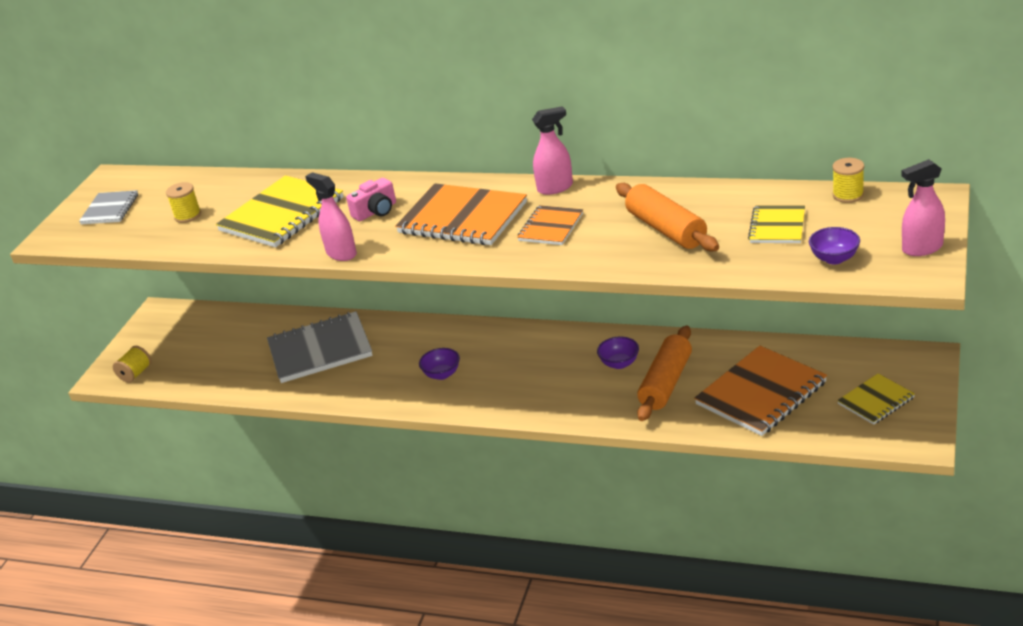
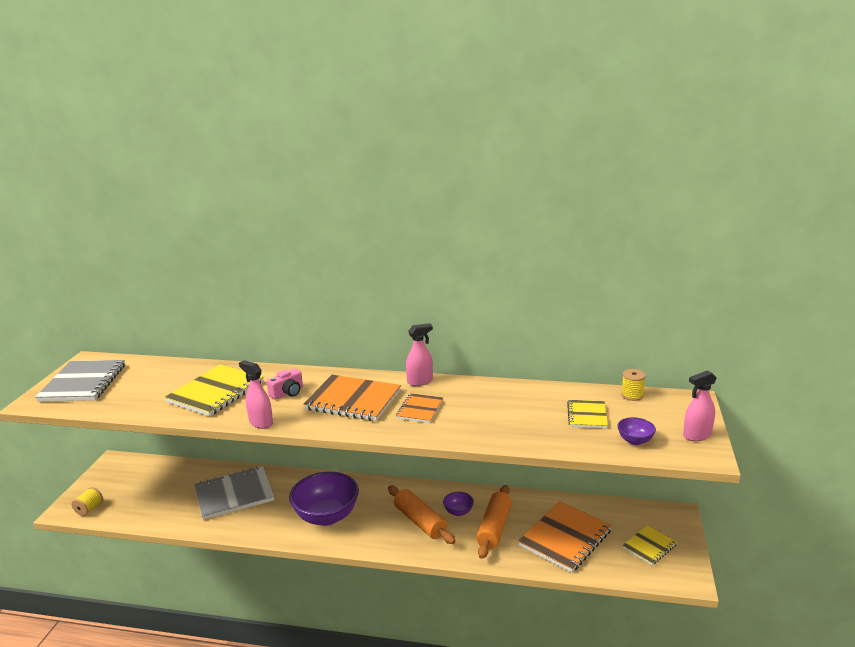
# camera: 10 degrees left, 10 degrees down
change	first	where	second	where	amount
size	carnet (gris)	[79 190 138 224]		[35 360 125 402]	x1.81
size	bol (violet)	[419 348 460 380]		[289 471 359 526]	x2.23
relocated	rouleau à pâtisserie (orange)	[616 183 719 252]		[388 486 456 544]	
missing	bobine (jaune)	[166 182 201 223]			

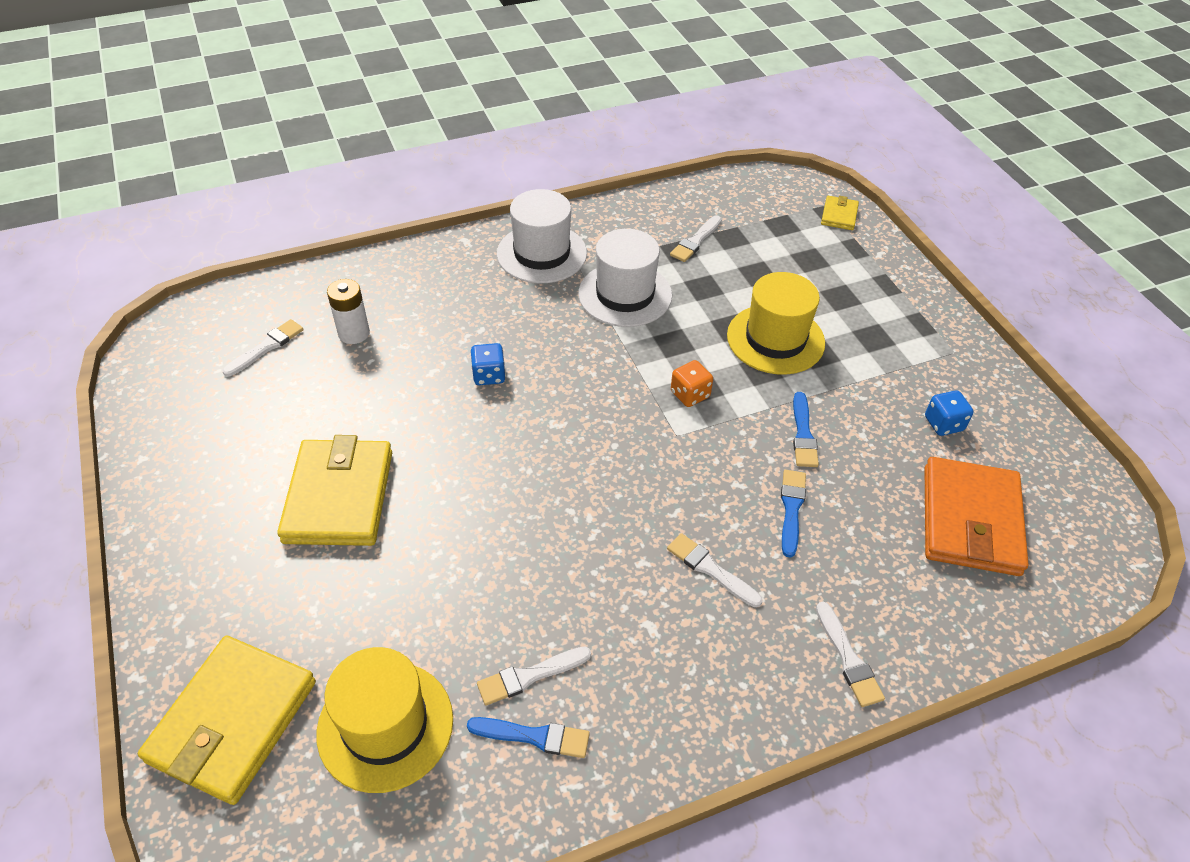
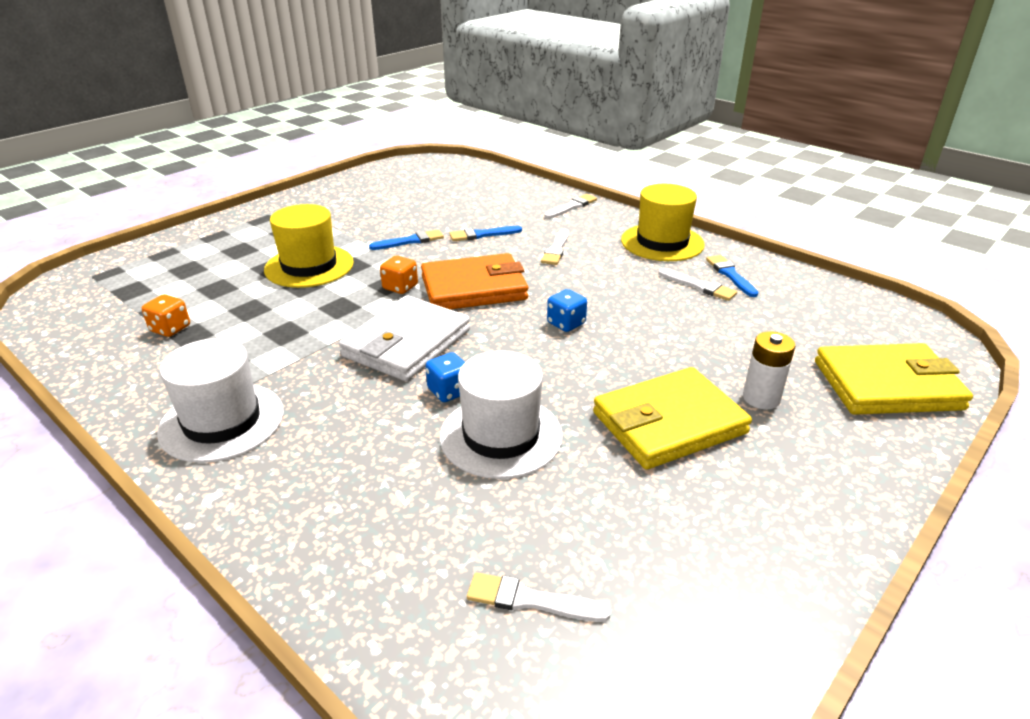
# camera: 115 degrees left, 15 degrees down
change	first	where	second	where	amount
exchanged	pinceau (blanc)	[670 215 722 262]	dé (orange)	[142 294 190 337]	
appeared			portefeuille (blanc)	[339 296 470 381]	
relocated	portefeuille (orange)	[924 457 1029 576]		[421 253 528 309]	
relocated	chapeau (blanc)	[578 229 672 327]		[440 351 563 479]	
relocated	dé (bleu)	[925 390 973 436]		[547 289 587 332]	
relocated	chapeau (jaune)	[316 647 453 793]		[621 184 705 261]	
relocated	pile (blanc)	[327 279 370 344]		[743 331 795 409]	
missing	portefeuille (jaune)	[821 196 859 230]			

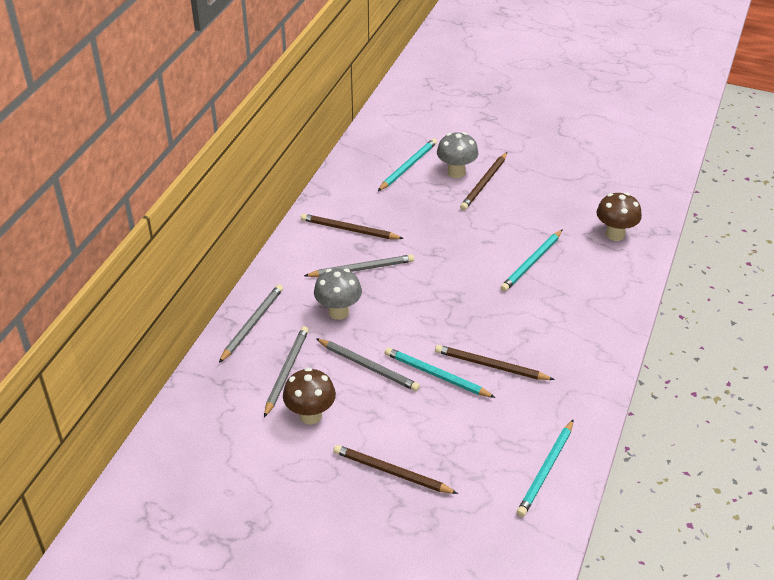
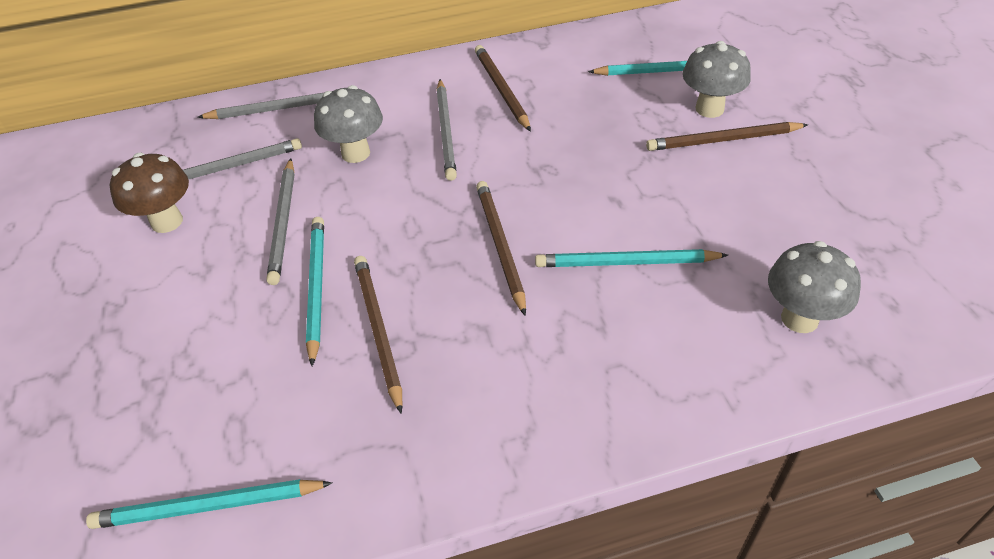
# camera: 55 degrees right, 5 degrees up
change	first	where	second	where	amount
spun	crayon (gris)	[304 254 414 277]		[436 79 457 181]	45 degrees clockwise
relocated	crayon (marron)	[333 445 458 494]		[476 181 526 316]	
colour	champignon (marron)	[596 192 642 241]	champignon (gris)	[768 241 861 333]	

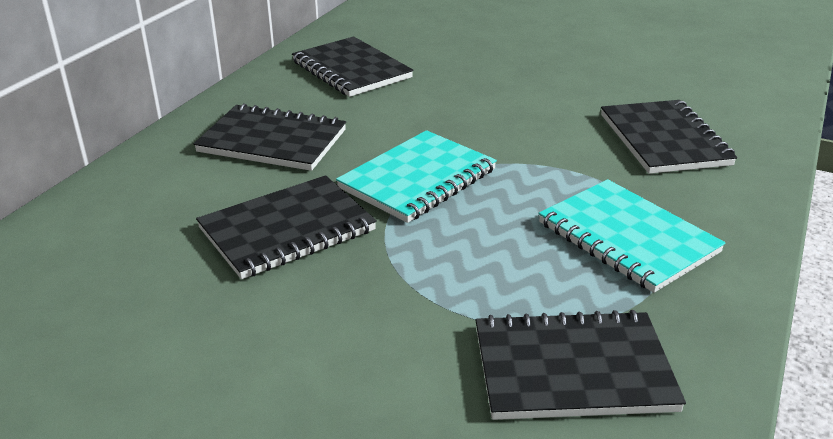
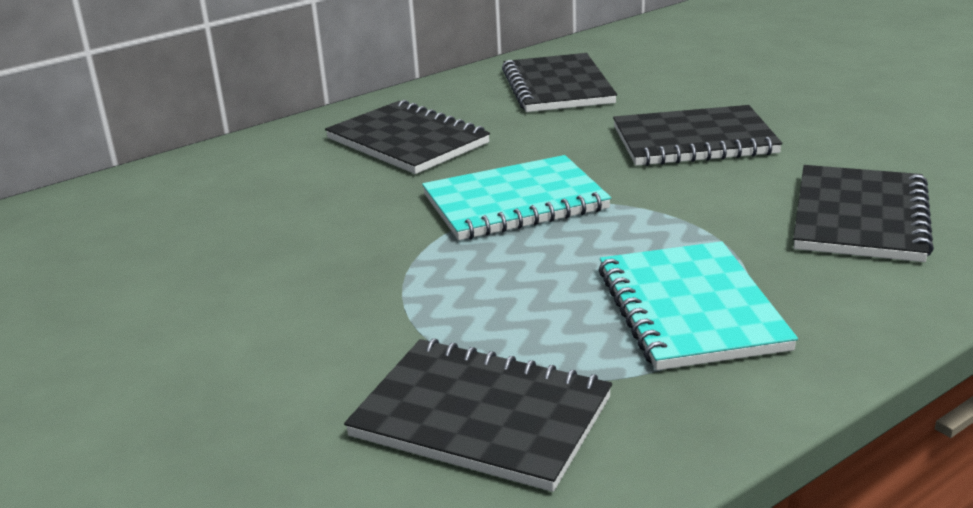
# camera: 30 degrees right, 5 degrees down
change	first	where	second	where	amount
relocated	carnet (noir)	[196 175 377 279]		[613 105 782 166]	

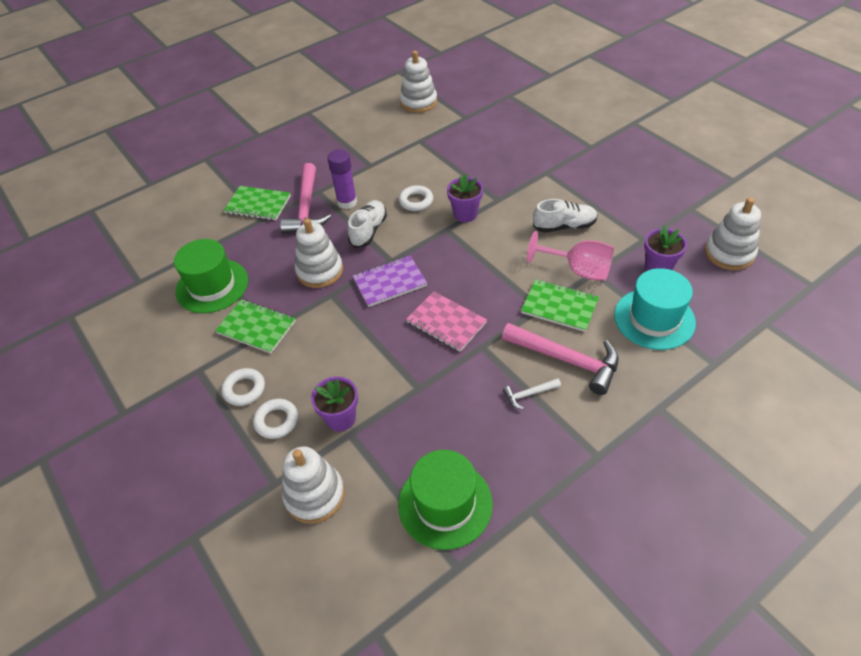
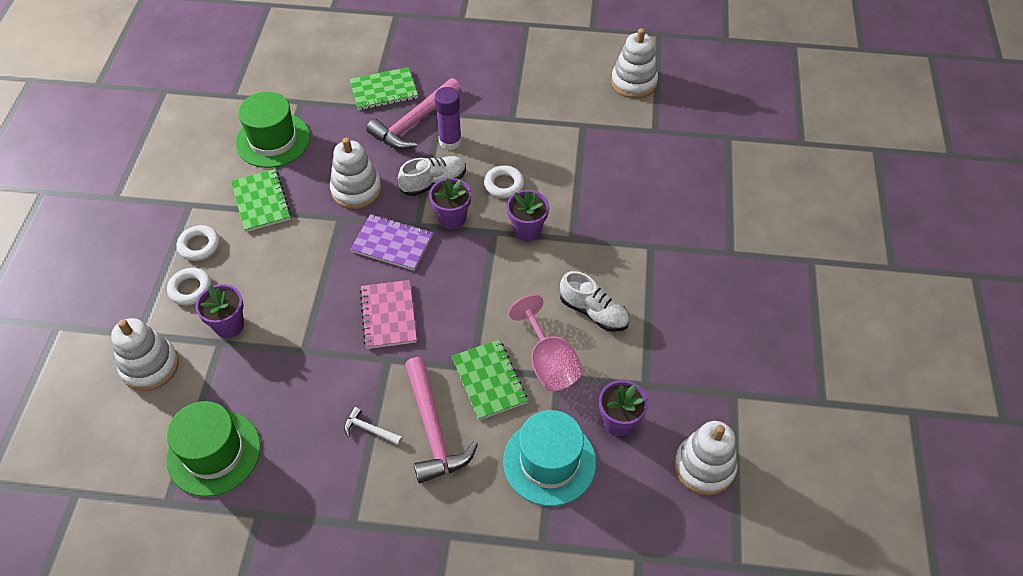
# camera: 40 degrees right, 5 degrees up
change	first	where	second	where	amount
spun	carnet (vert)	[223 186 291 220]		[349 67 418 110]	75 degrees counterclockwise
appeared			pot de fleurs (violet)	[429 178 471 229]	

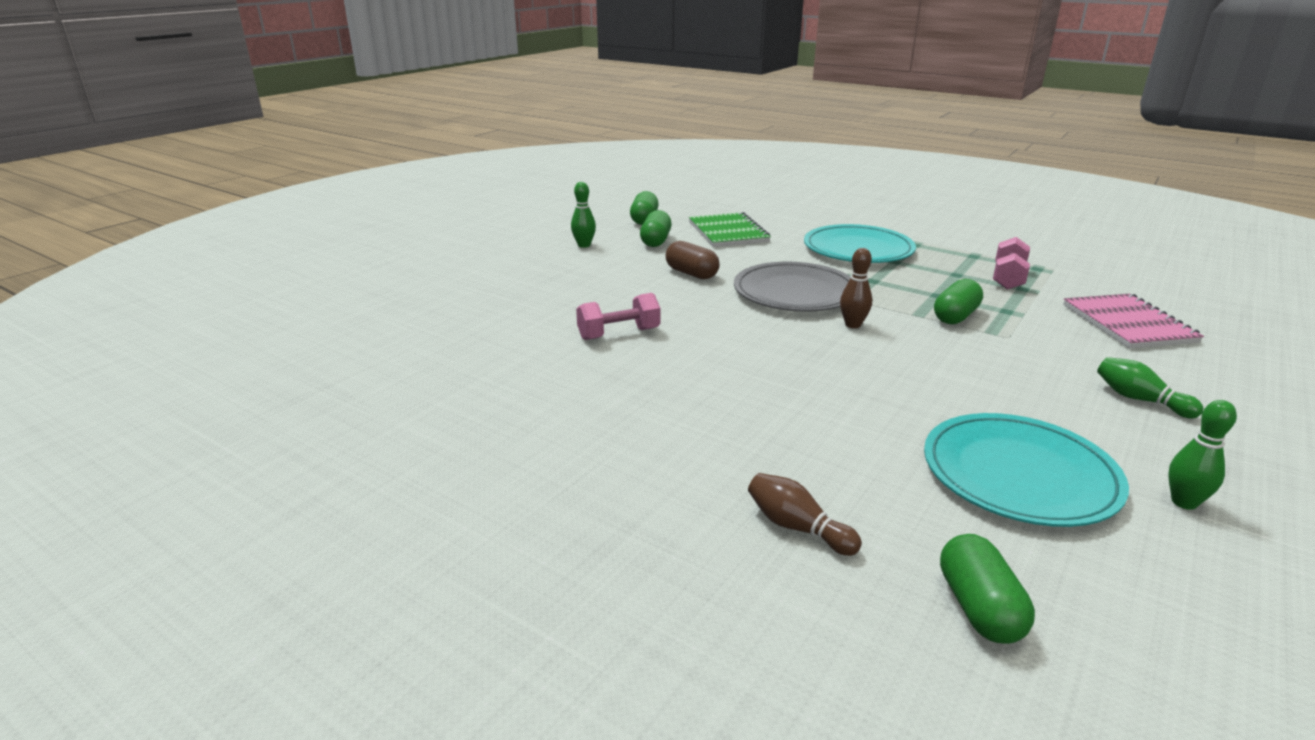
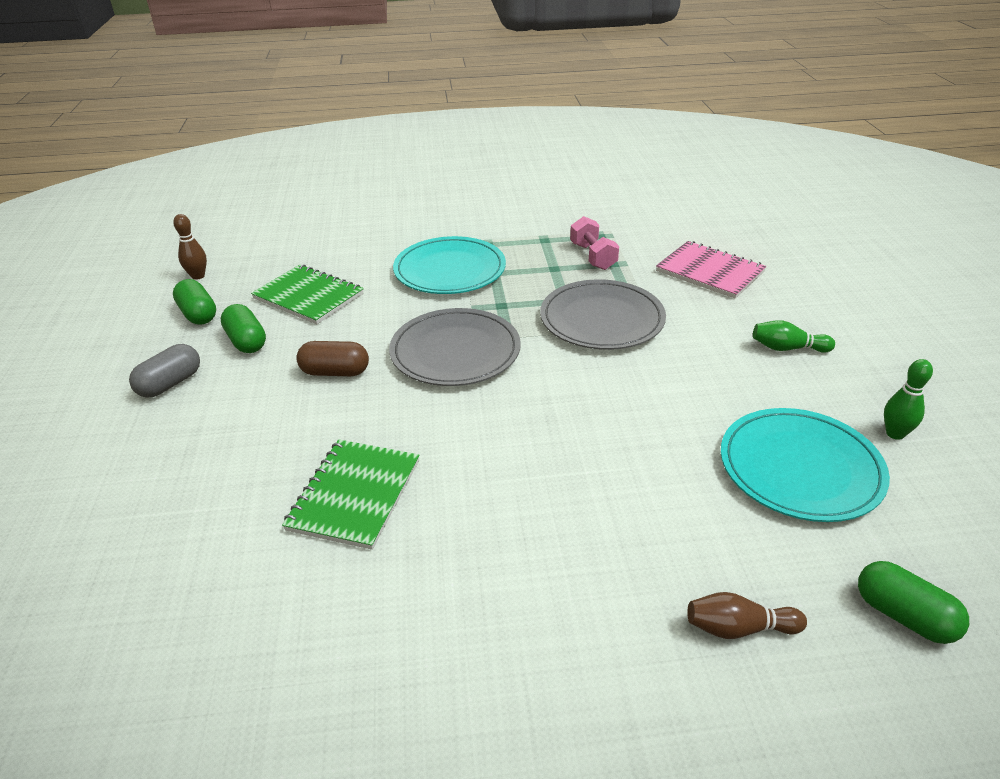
# camera: 40 degrees left, 10 degrees up
change	first	where	second	where	amount
exchanged	quille (vert)	[571 182 596 248]	gélule (gris)	[129 344 200 398]	
relocated	quille (marron)	[840 248 872 328]		[173 214 207 280]	
exchanged	haltère (rose)	[576 293 660 340]	carnet (vert)	[282 439 420 550]	
exchanged	gélule (vert)	[934 279 983 324]	assiette (gris)	[540 279 666 350]	

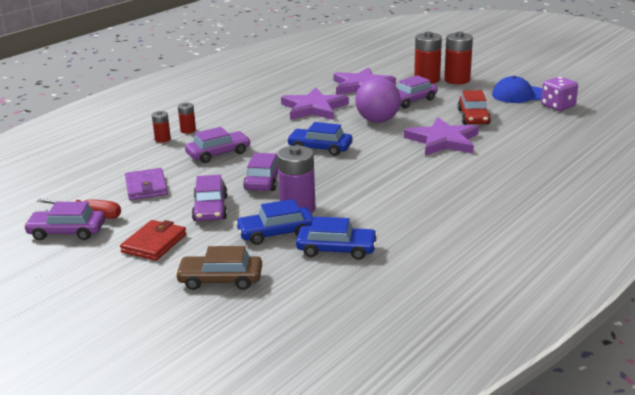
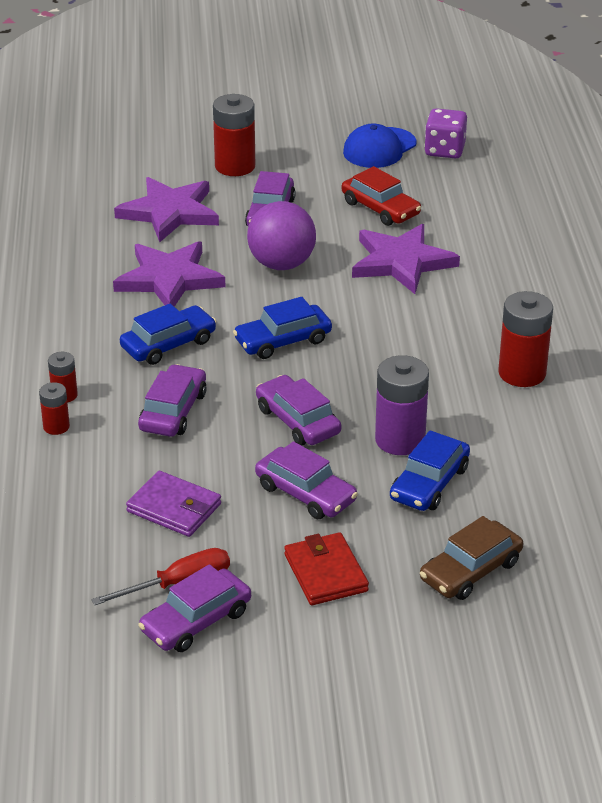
# camera: 45 degrees left, 10 degrees up
change	first	where	second	where	amount
relocated	voiture (bleu)	[296 217 378 260]		[120 304 216 365]	
relocated	pile (rouge)	[444 32 473 84]		[498 291 553 387]	

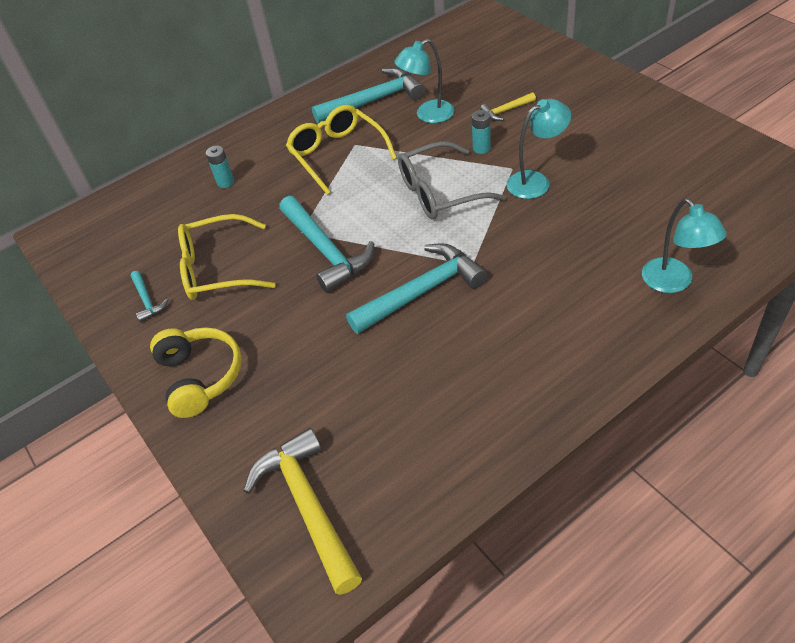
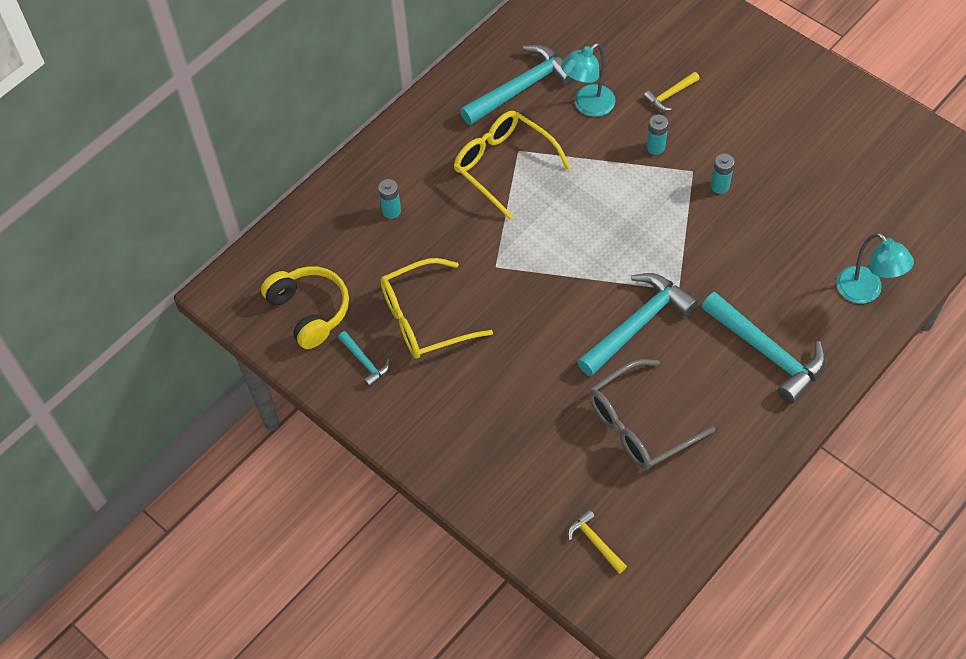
# camera: 15 degrees left, 10 degrees up
change	first	where	second	where	amount
relocated	casque audio (jaune)	[150 327 242 418]		[261 266 349 349]	
size	marteau (jaune)	[244 428 362 595]		[568 509 627 574]	x0.48
relocated	lunettes (gris)	[398 141 506 219]		[589 359 715 470]	
relocated	marteau (turquoise)	[279 196 374 292]		[702 292 826 404]	
exchanged	lampe (turquoise)	[507 99 571 199]	pile (turquoise)	[711 153 734 194]	

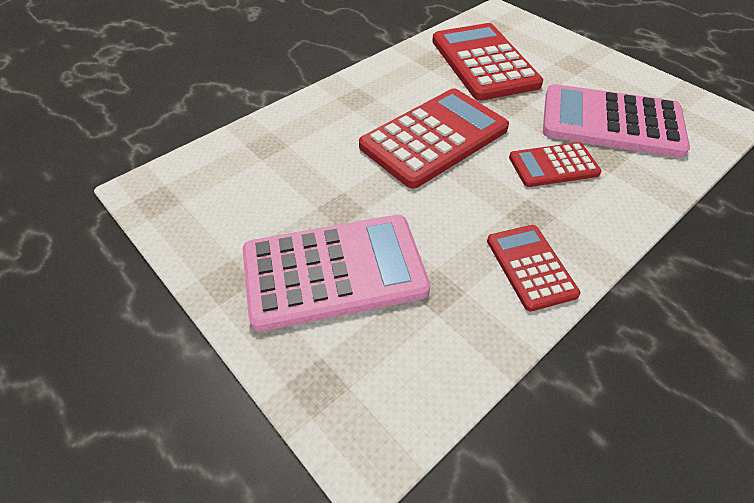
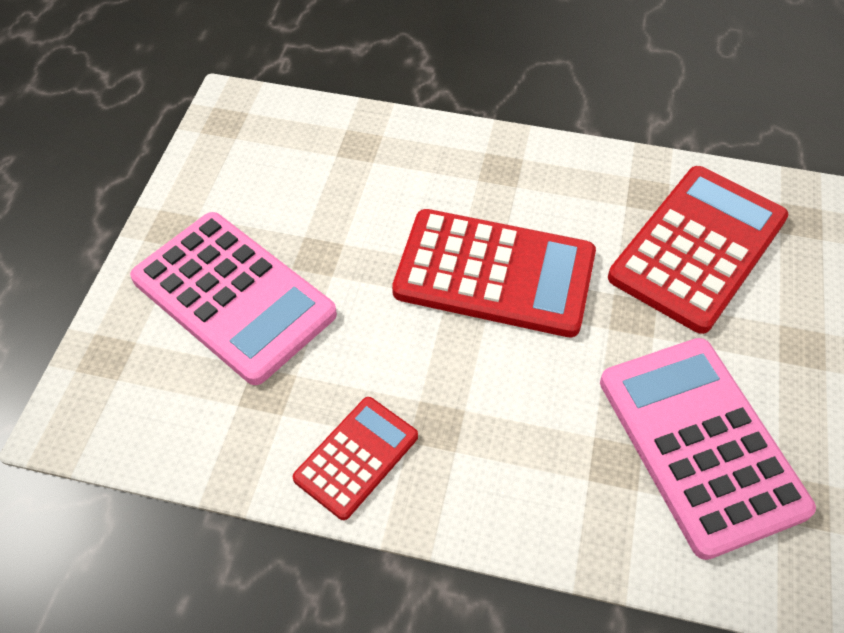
# camera: 55 degrees right, 5 degrees up
change	first	where	second	where	amount
missing	calculatrice (rouge)	[509 142 602 187]			

